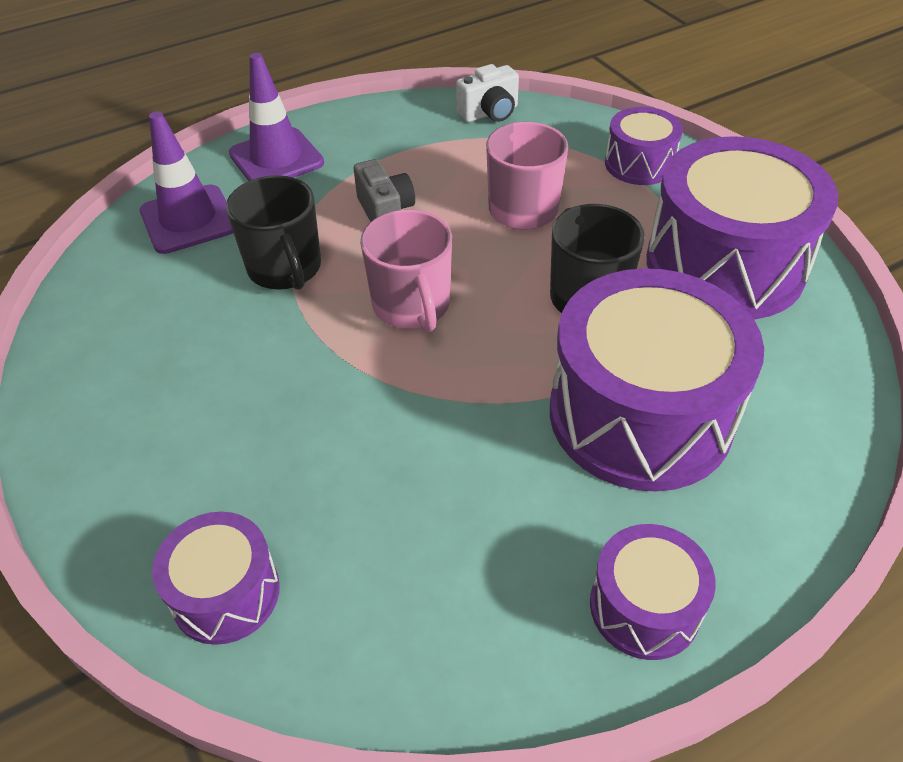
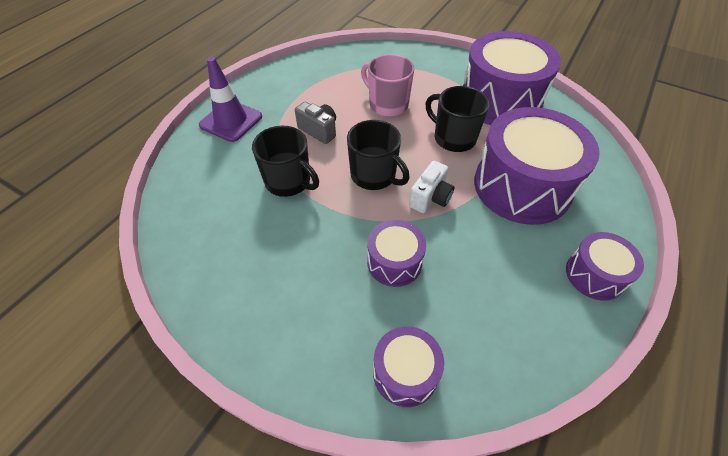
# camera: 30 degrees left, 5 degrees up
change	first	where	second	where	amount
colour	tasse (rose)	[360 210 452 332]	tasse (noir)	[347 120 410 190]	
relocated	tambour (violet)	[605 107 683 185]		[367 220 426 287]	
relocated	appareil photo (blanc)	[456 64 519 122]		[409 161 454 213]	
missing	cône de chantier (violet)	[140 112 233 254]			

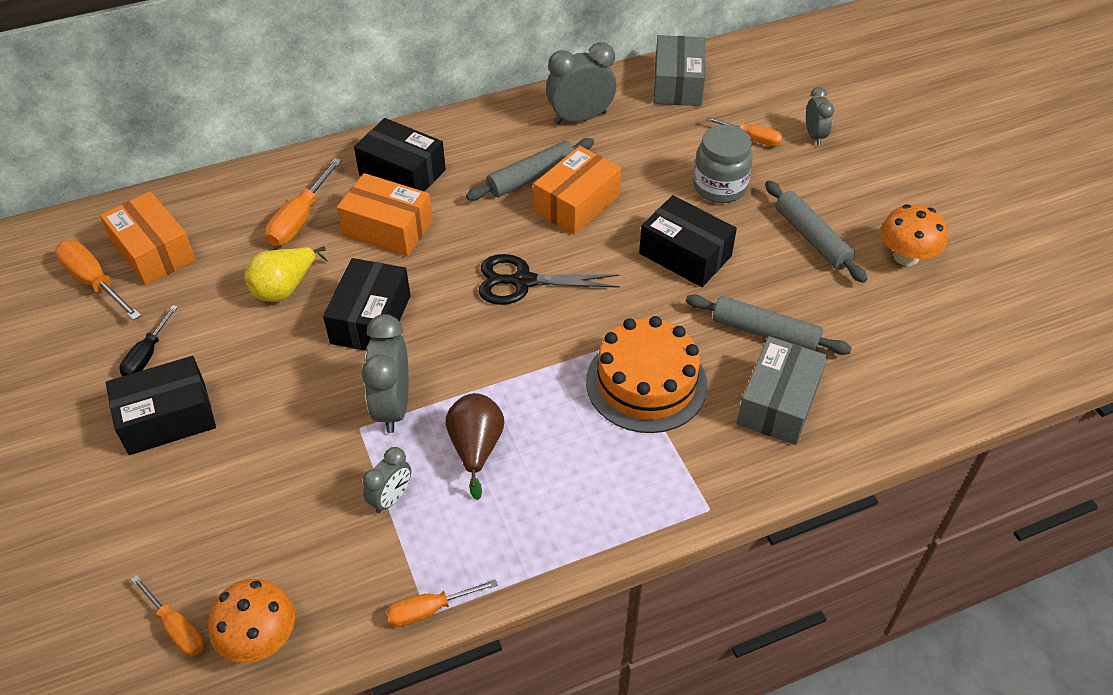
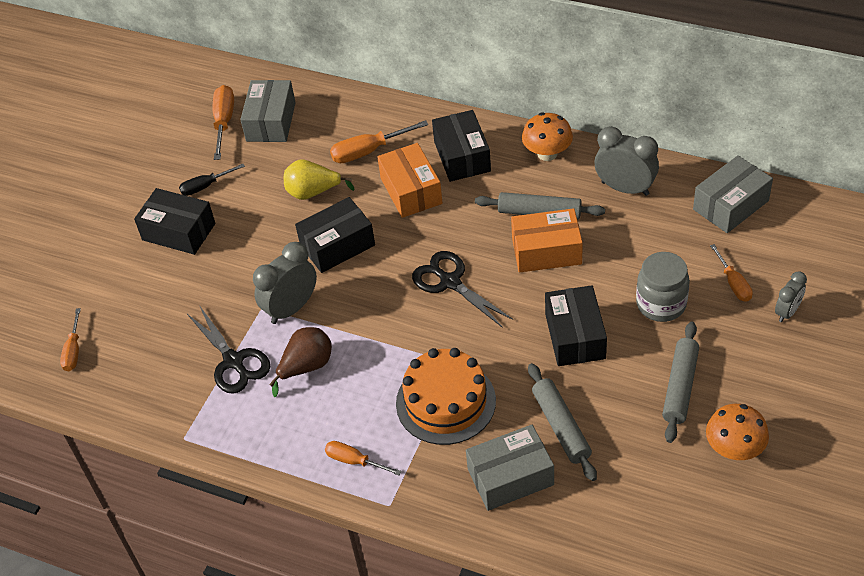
# camera: 50 degrees right, 0 degrees up
change	first	where	second	where	amount
exchanged	réveil (gris)	[363 447 411 514]	ciseaux (noir)	[187 305 271 394]	
colour	boîte (orange)	[100 191 196 285]	boîte (gris)	[240 80 296 142]	
relocated	tournevis (orange)	[386 579 497 627]		[325 441 402 476]	
relocated	champignon (orange)	[208 579 295 663]		[522 112 573 161]	

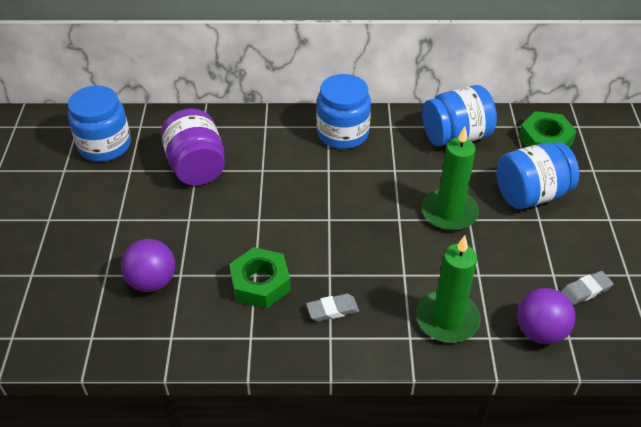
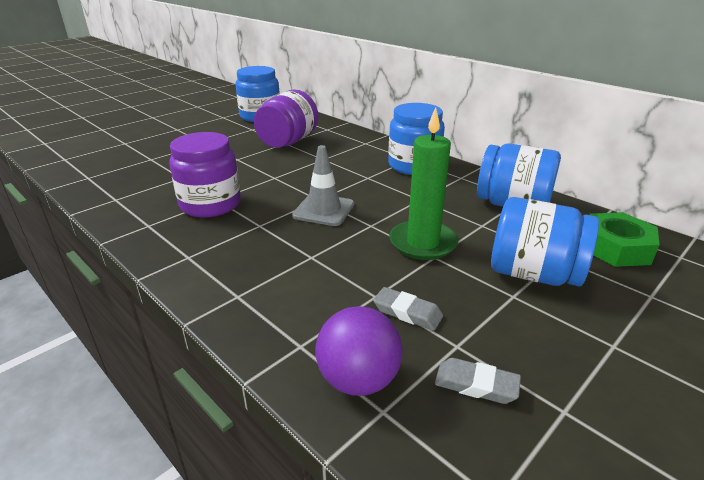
# camera: 45 degrees right, 15 degrees down
change	first	where	second	where	amount
exchanged	écrou (vert)	[229 247 291 309]	bocal (violet)	[169 132 241 218]	
appeared			cône de chantier (gris)	[292 145 354 226]	
relocated	gomme (gris)	[306 294 359 321]		[373 287 443 331]	
missing	balle (violet)	[121 239 175 292]			
missing	bougie (vert)	[416 235 481 343]			

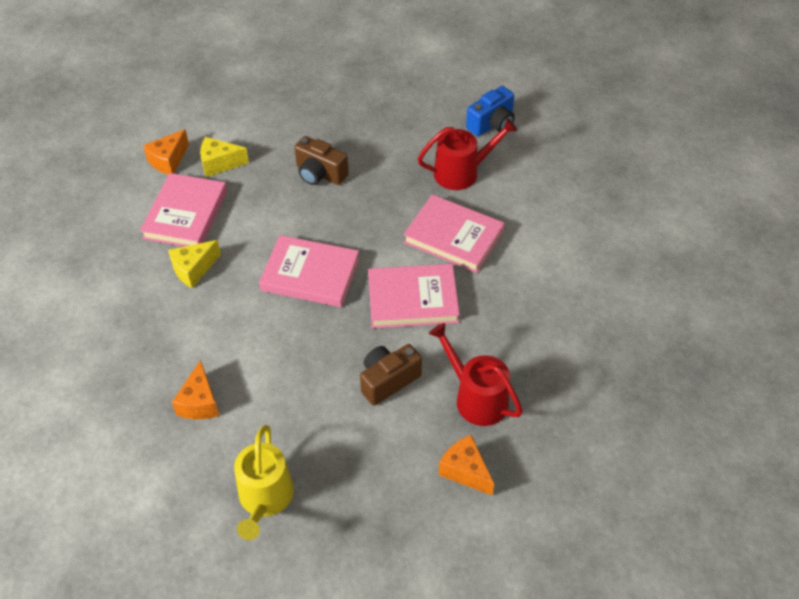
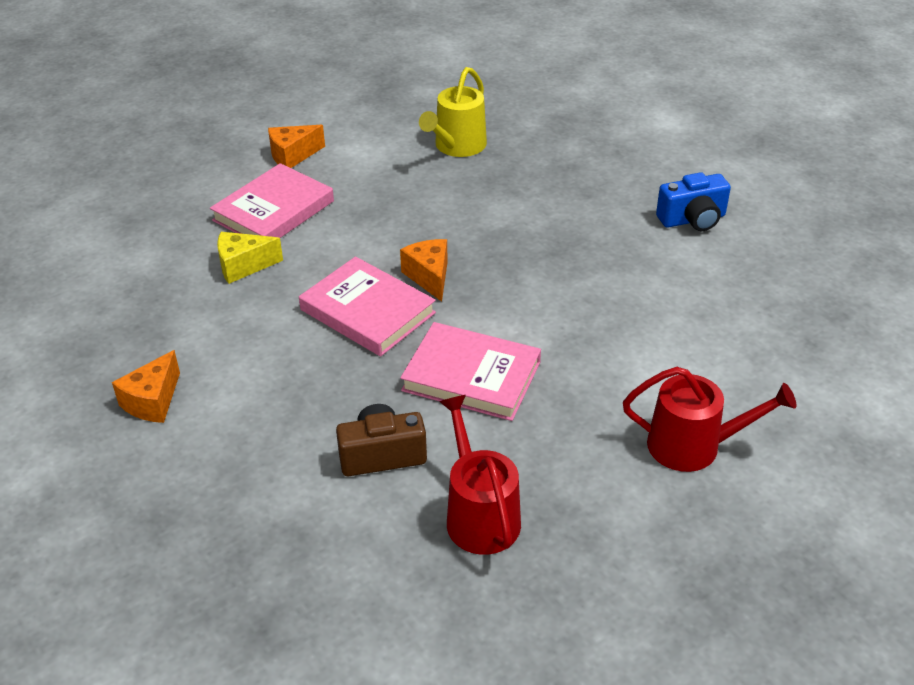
# camera: 25 degrees right, 10 degrees down
change	first	where	second	where	amount
relocated	fromage (orange)	[439 435 494 496]		[400 239 448 302]	
relocated	arrosoir (jaune)	[234 425 294 540]		[419 67 487 157]	
relocated	arrosoir (rouge)	[418 118 518 190]		[623 367 796 472]	
missing	fromage (jaune)	[200 137 249 177]			
missing	appareil photo (marron)	[294 136 349 185]			
missing	livre (rose)	[403 194 505 273]			

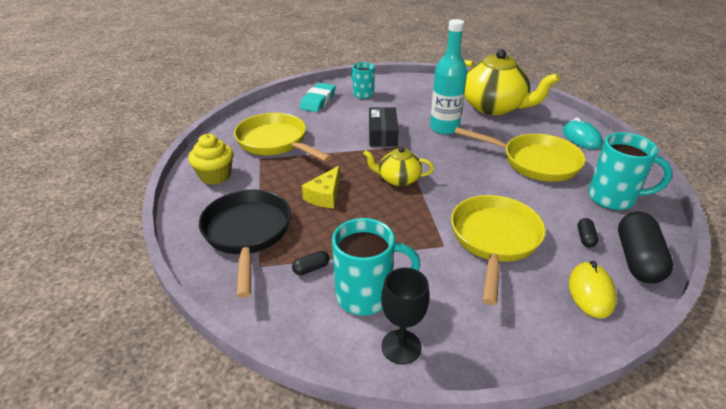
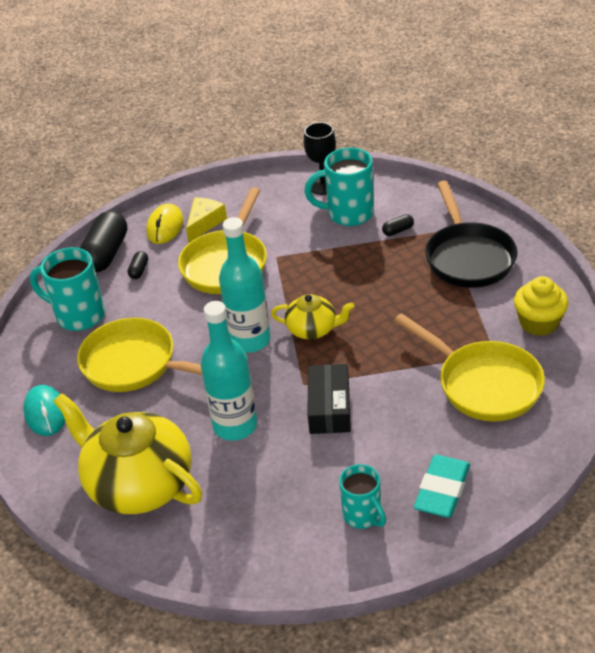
# camera: 175 degrees left, 5 degrees up
change	first	where	second	where	amount
relocated	fromage (jaune)	[302 166 340 208]		[186 198 227 242]	
appeared			bouteille (turquoise)	[219 217 271 353]	

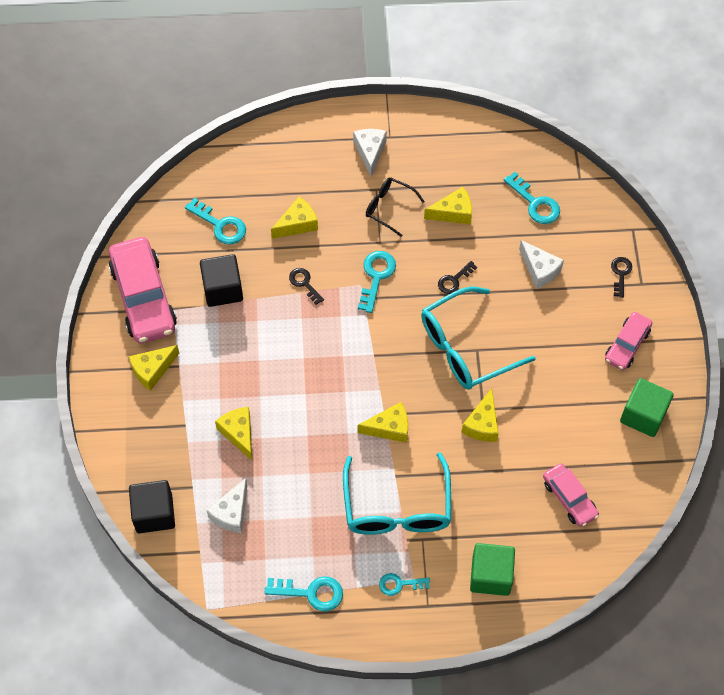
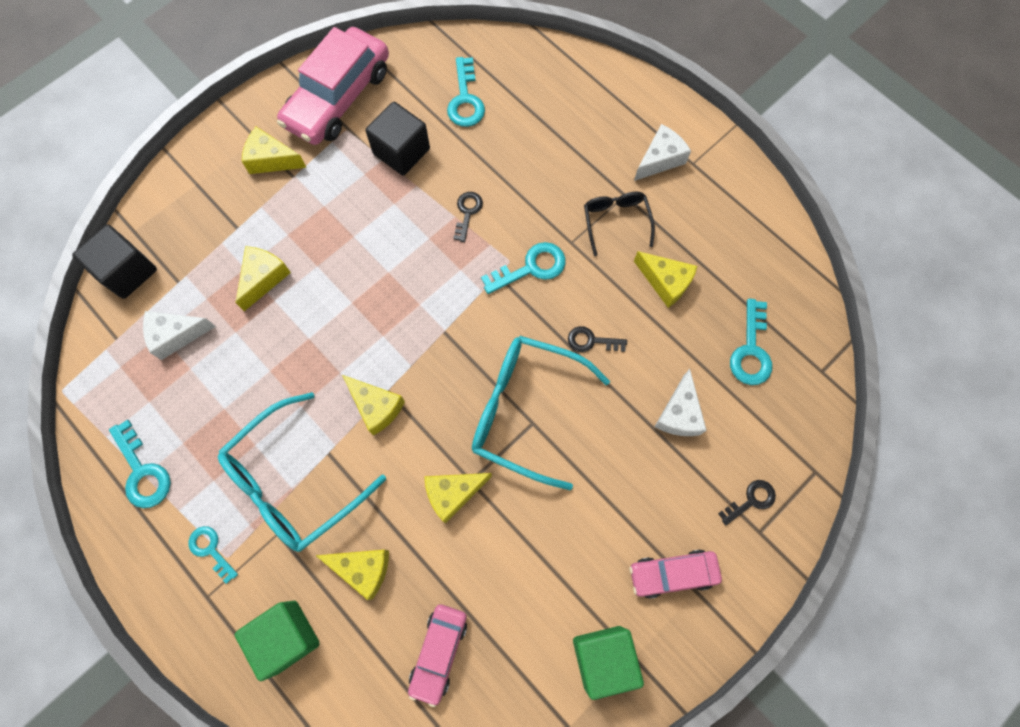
# camera: 50 degrees right, 10 degrees up
change	first	where	second	where	amount
relocated	fromage (jaune)	[271 196 318 239]		[315 550 389 600]	

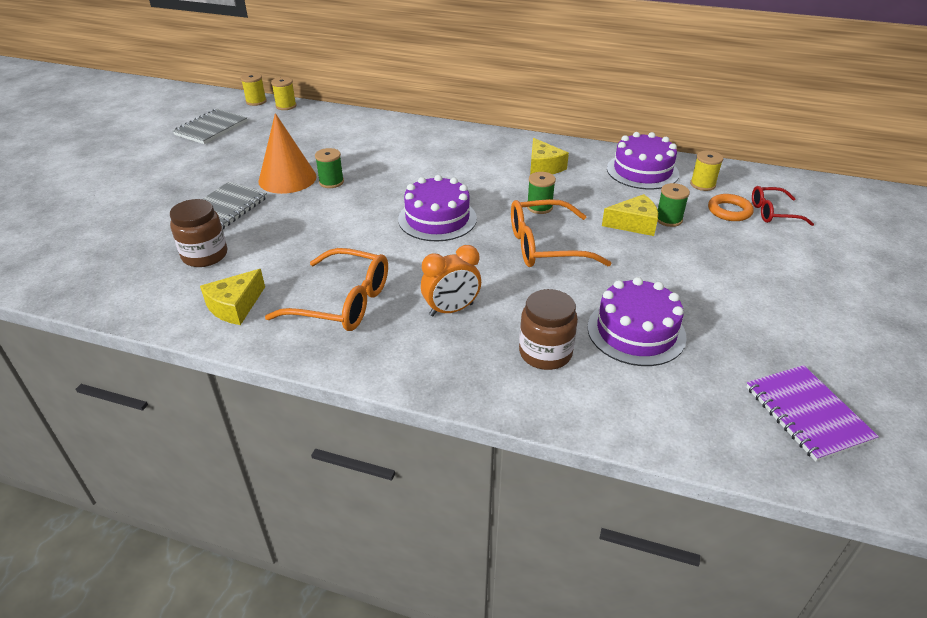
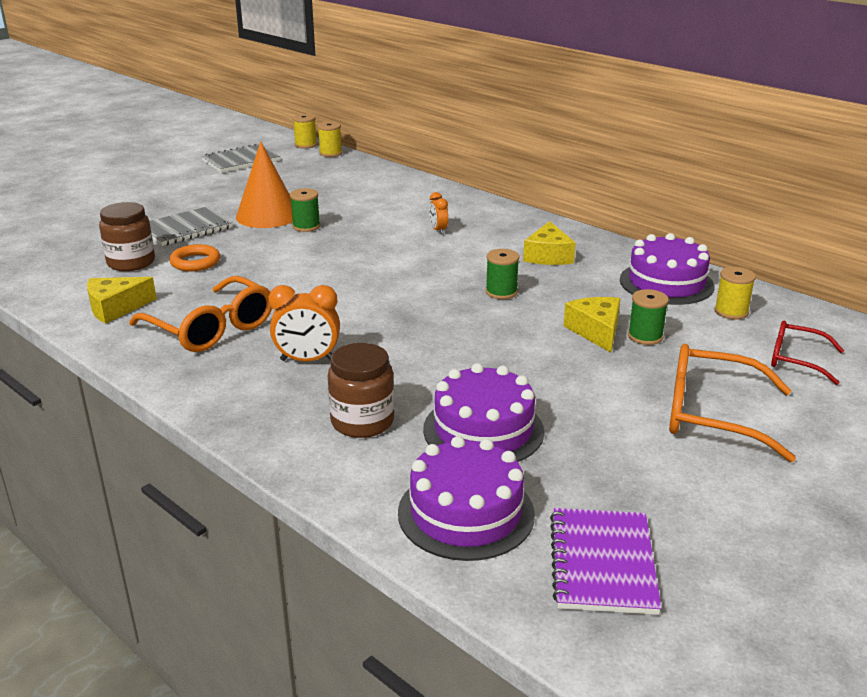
# camera: 25 degrees right, 10 degrees down
change	first	where	second	where	amount
relocated	anneau (orange)	[708 194 754 221]		[169 244 220 271]	
relocated	gâteau (violet)	[398 175 477 241]		[398 436 535 561]	
appeared			réveil (orange)	[429 192 448 235]	
spun	fromage (jaune)	[602 194 658 236]		[563 297 621 353]	120 degrees counterclockwise
relocated	lunettes (orange)	[511 199 611 267]		[669 344 796 462]	

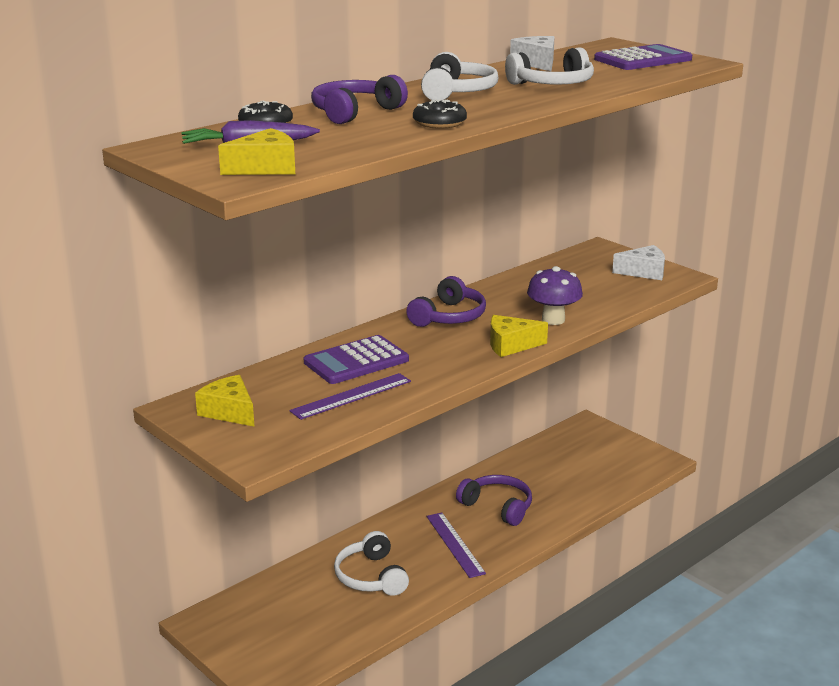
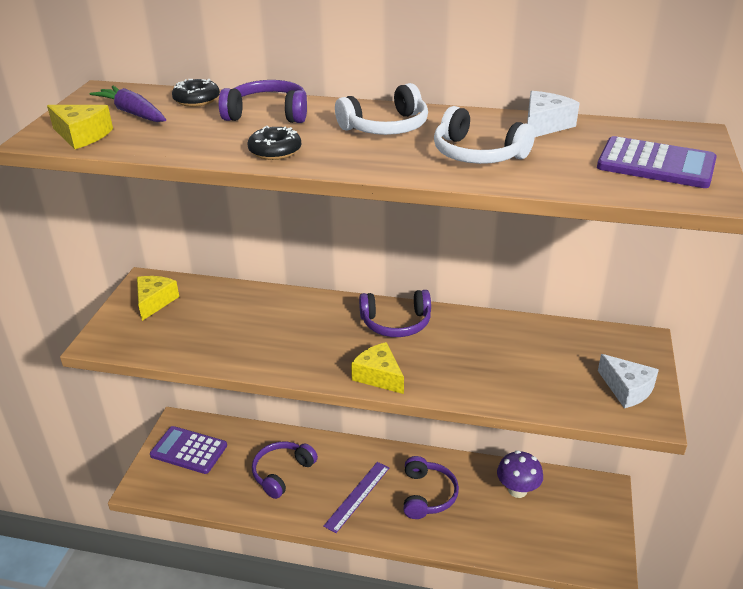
# camera: 55 degrees right, 10 degrees up
change	first	where	second	where	amount
relocated	calculatrice (violet)	[304 335 409 384]		[150 426 227 474]	
colour	casque audio (blanc)	[334 531 409 596]	casque audio (violet)	[252 441 318 499]	
relocated	champignon (violet)	[527 266 583 325]		[497 450 543 498]	
missing	règle (violet)	[289 373 411 420]			

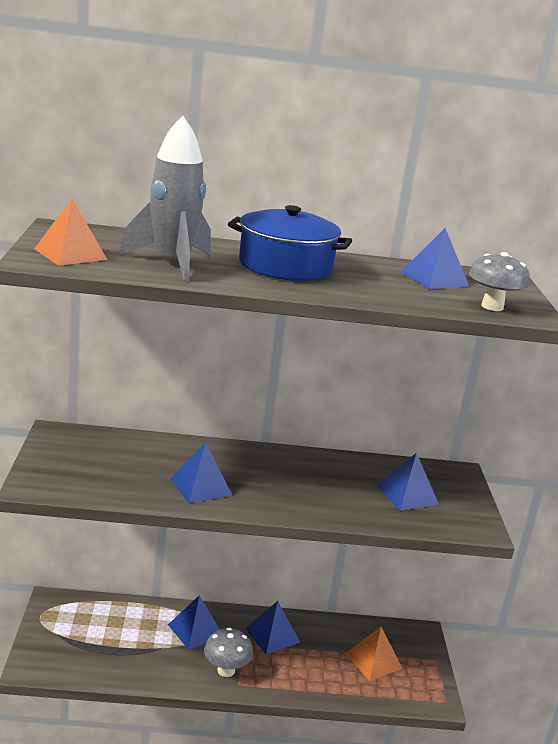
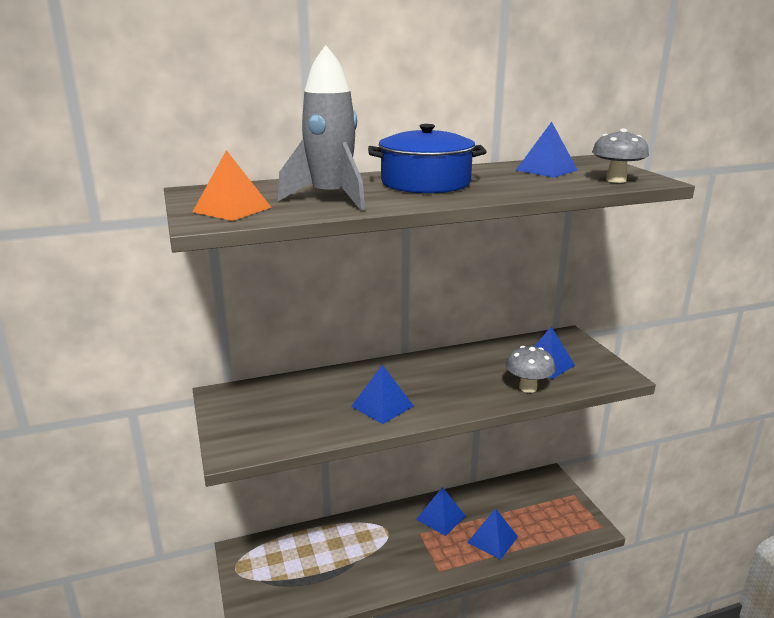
# camera: 15 degrees left, 0 degrees up
change	first	where	second	where	amount
relocated	pyramide (bleu)	[168 595 220 650]		[467 508 518 560]	
relocated	champignon (gris)	[204 628 253 677]		[506 346 555 393]	
missing	pyramide (orange)	[345 627 403 681]			

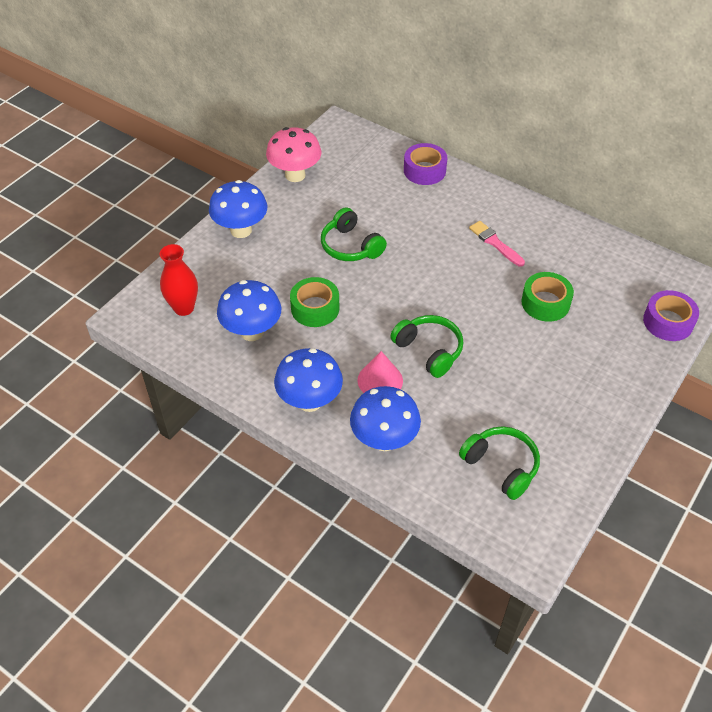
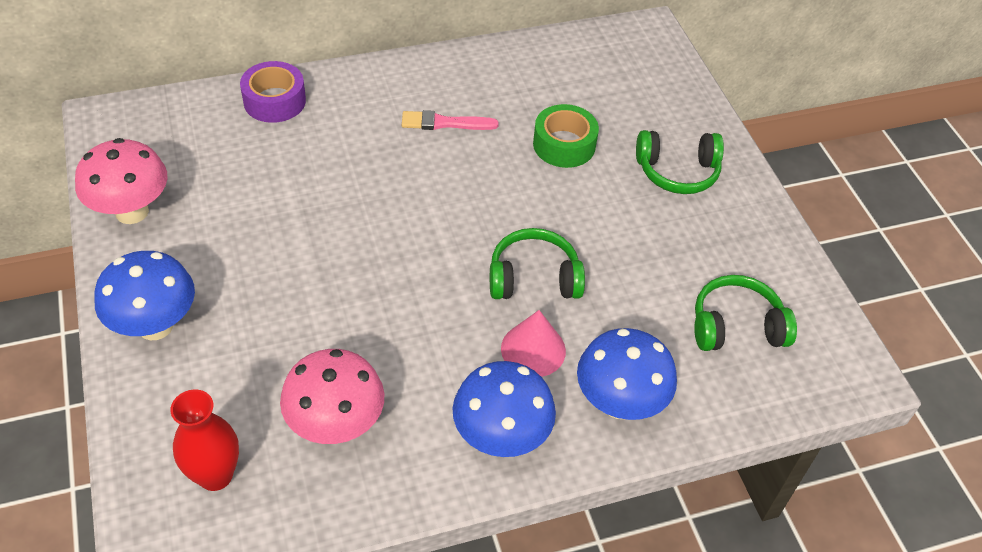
# camera: 55 degrees left, 0 degrees up
change	first	where	second	where	amount
colour	champignon (bleu)	[217 280 281 341]	champignon (rose)	[280 349 385 444]	
relocated	casque audio (vert)	[321 207 387 261]		[636 130 724 194]	
missing	ruban adhésif (vert)	[290 277 339 327]			
missing	ruban adhésif (violet)	[643 290 699 341]			

